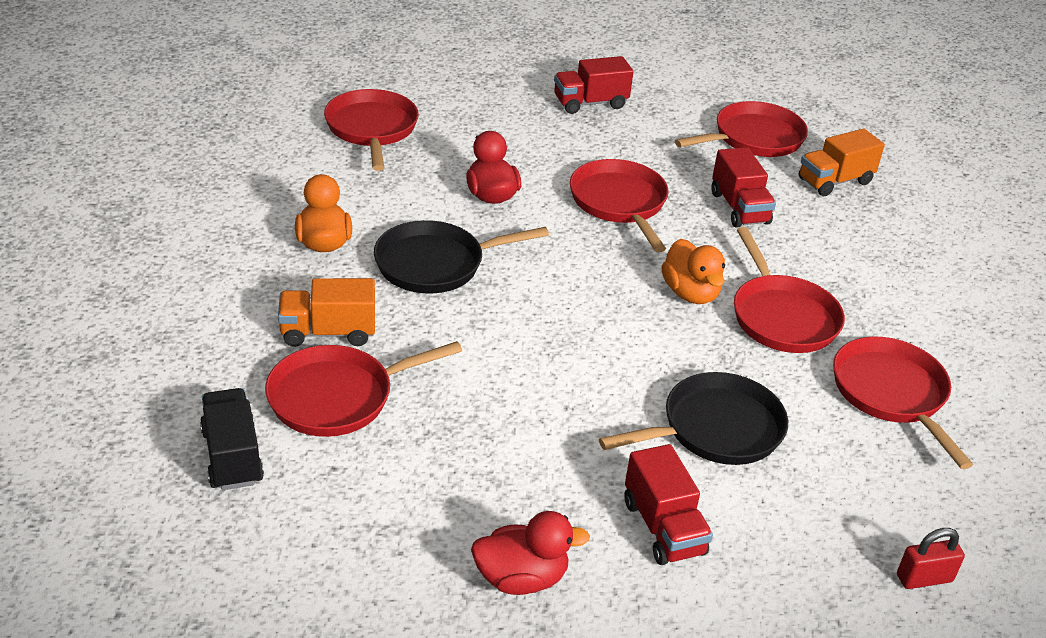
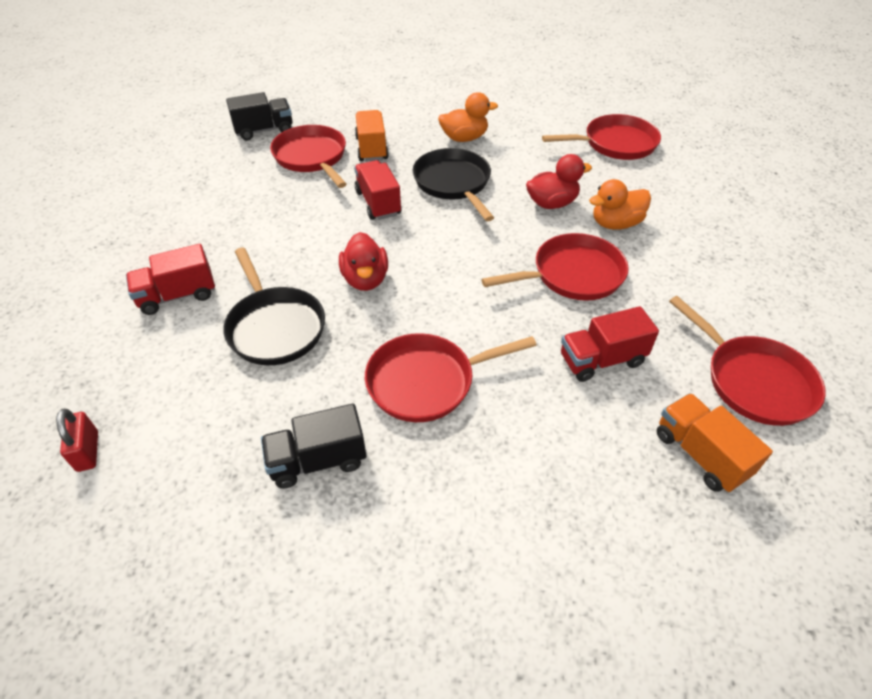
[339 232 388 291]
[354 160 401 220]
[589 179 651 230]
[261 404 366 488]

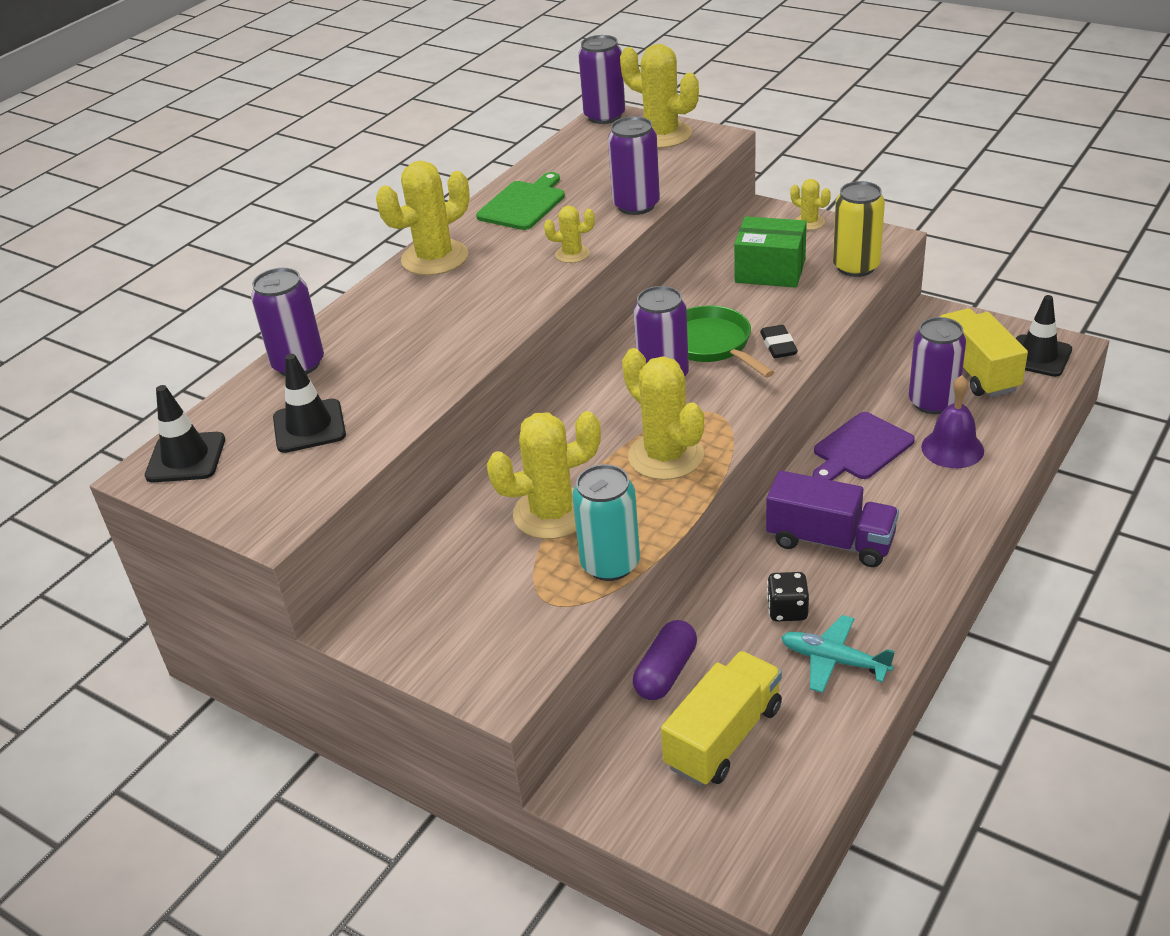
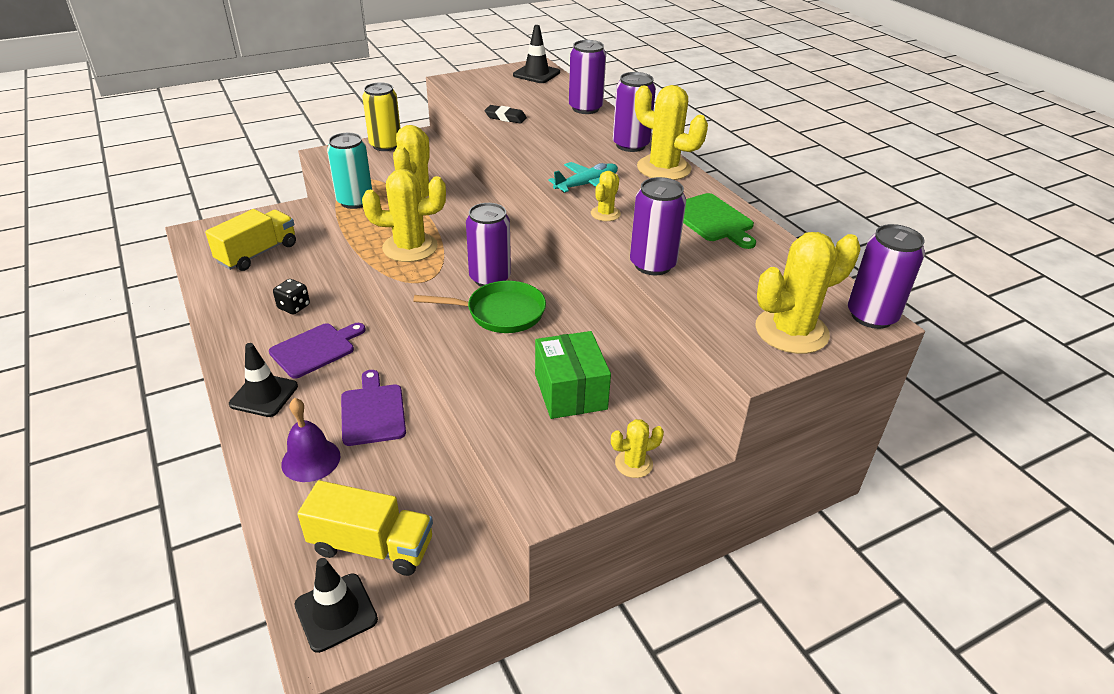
[633 620 697 700] (first image)
[229 343 298 417]
[484 105 527 124]
[548 162 618 193]
[362 82 401 151]
[613 72 656 152]
[269 323 366 379]
[635 85 708 180]
[205 209 296 271]
[535 331 611 419]

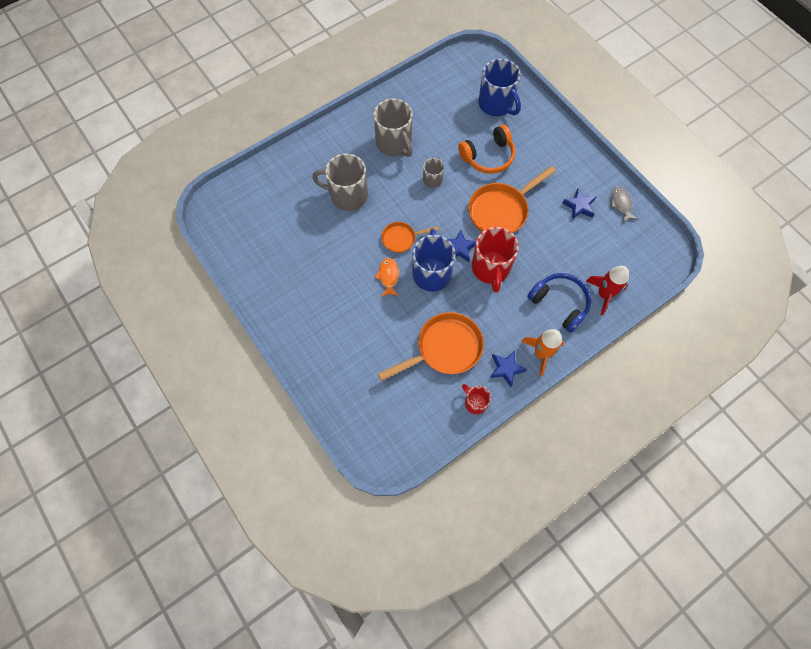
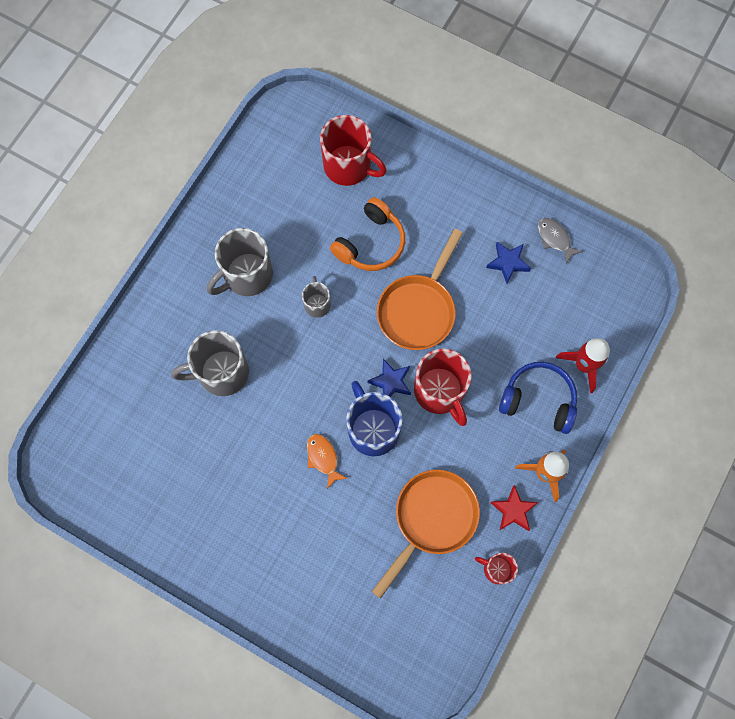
[381 222 439 253] (first image)
[320 115 387 186]
[490 485 538 531]
[207 228 273 296]

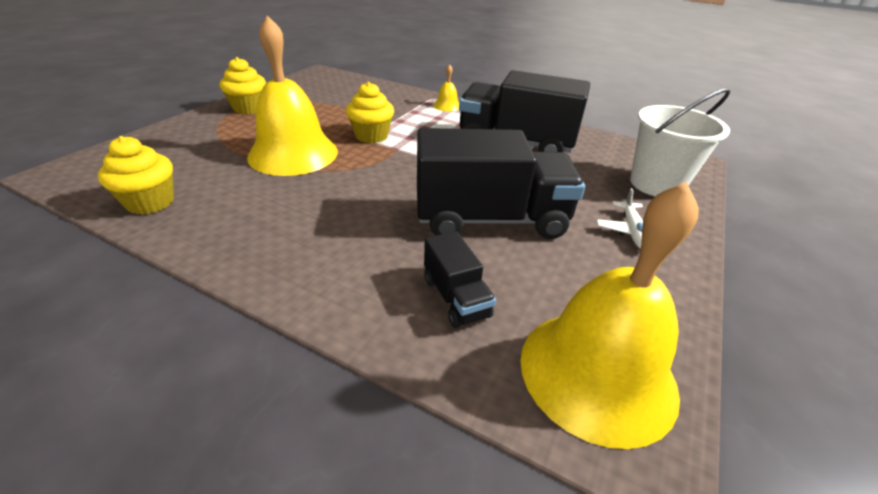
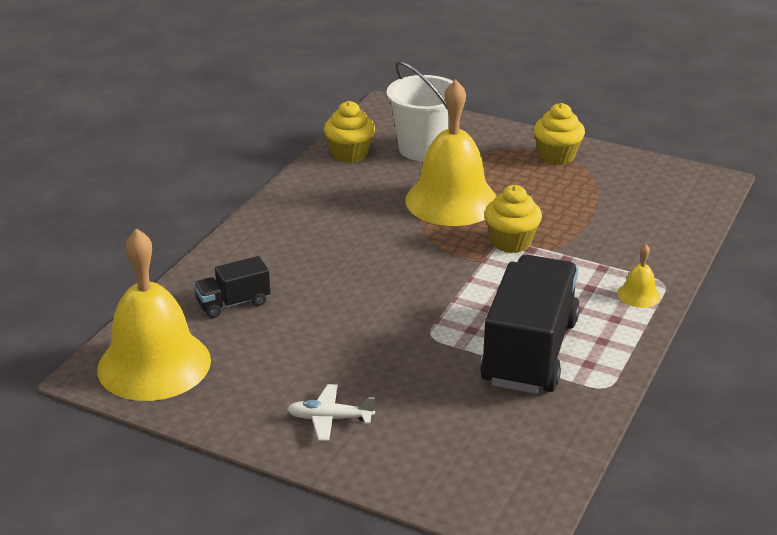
[417 128 585 239] (first image)
[387 61 454 161]

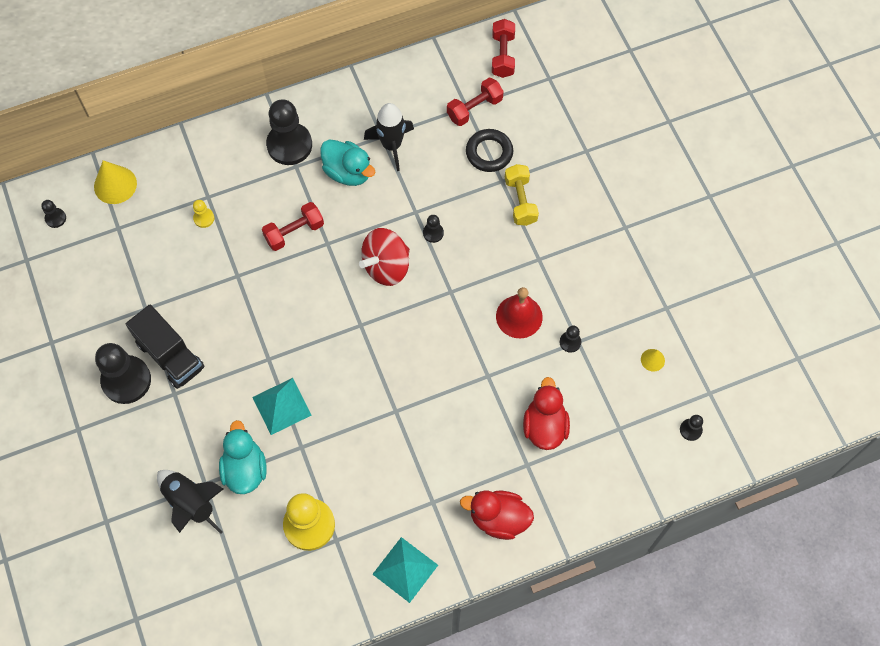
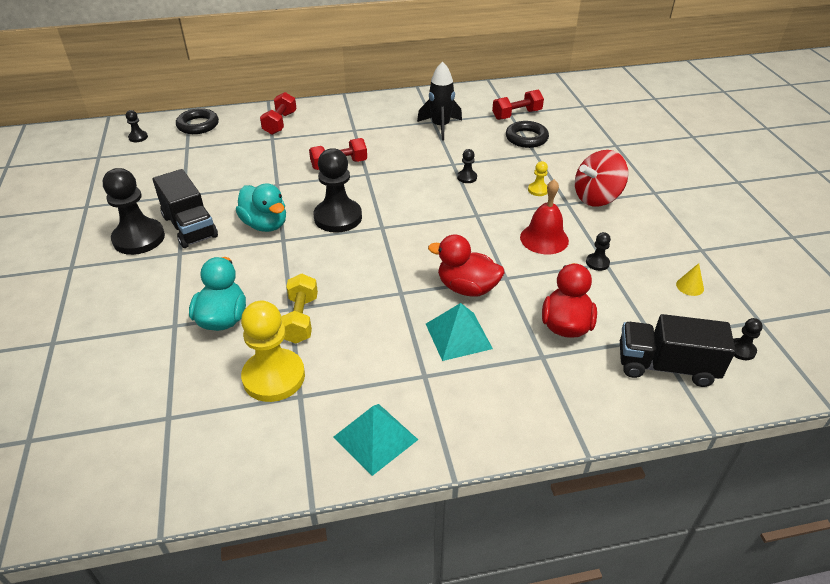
[157 470 223 534] (first image)
[620 314 736 387]
[528 161 548 196]
[426 303 493 361]
[314 148 362 233]
[236 183 286 232]
[575 150 628 206]
[428 234 504 296]
[260 92 297 135]
[281 274 318 344]
[176 108 219 134]

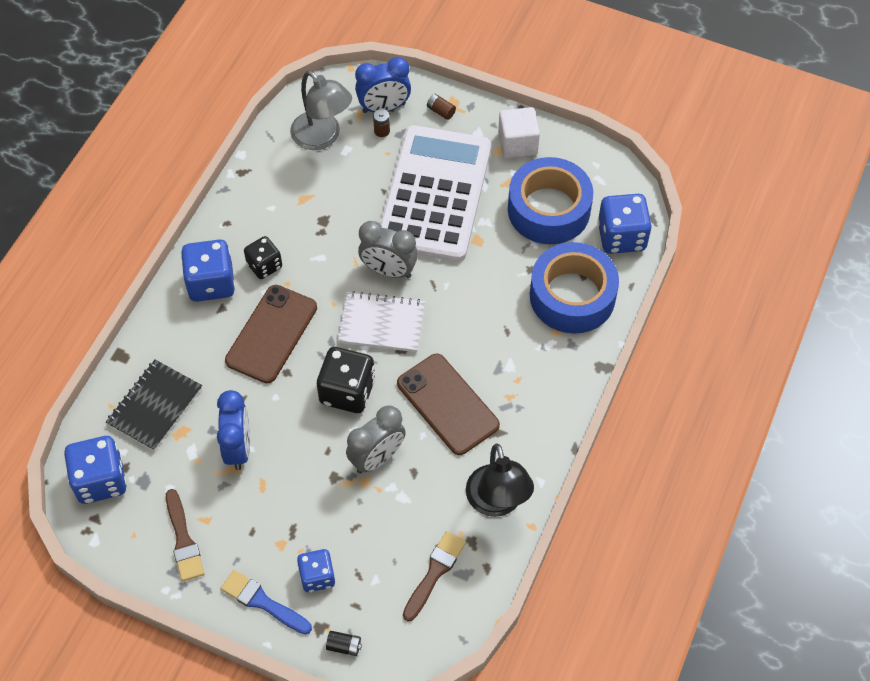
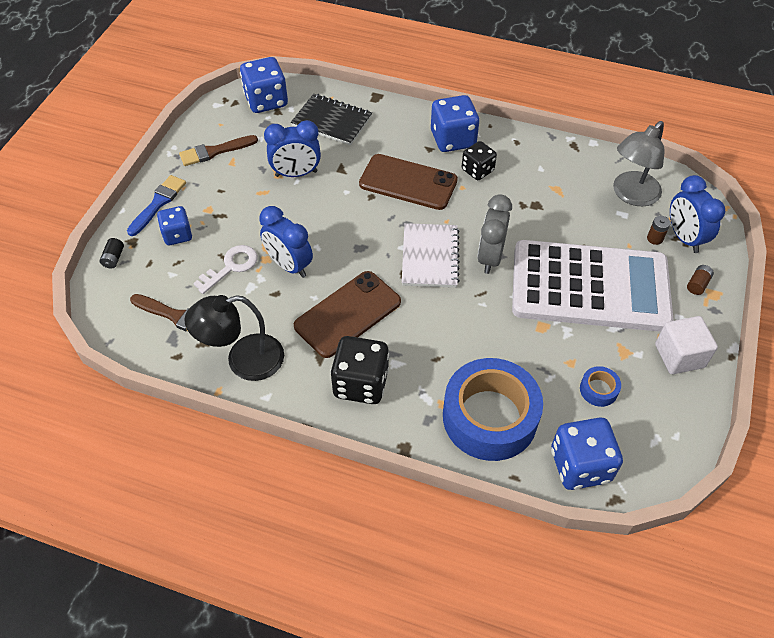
[193 245 258 294]
[330 336 389 404]
[259 206 313 278]
[580 366 621 407]

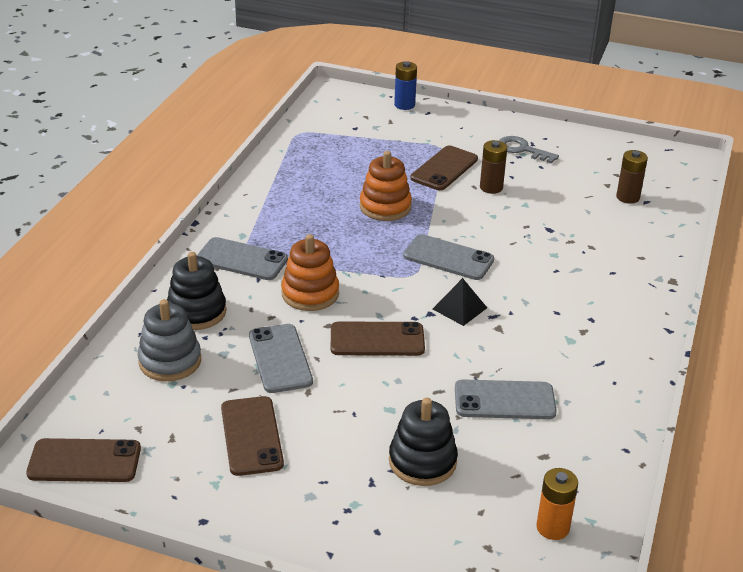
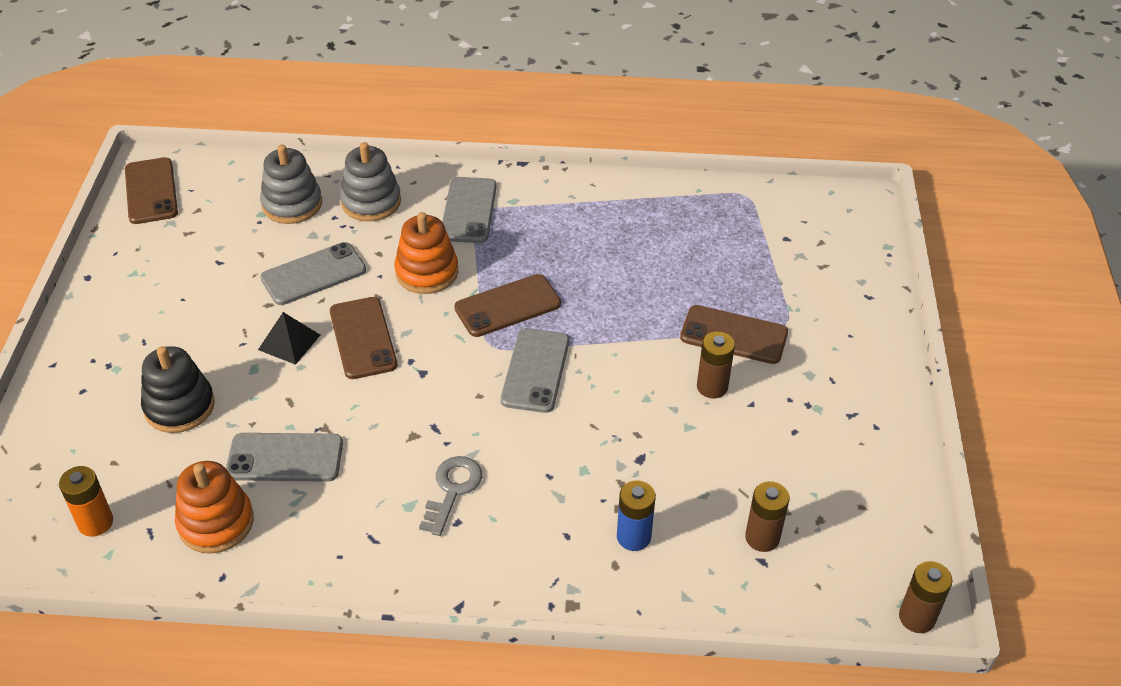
[899 561 953 633]
[454 274 561 337]
[175 461 254 554]
[617 480 656 551]
[258 312 320 365]
[419 456 482 536]
[340 142 401 221]
[226 433 343 482]

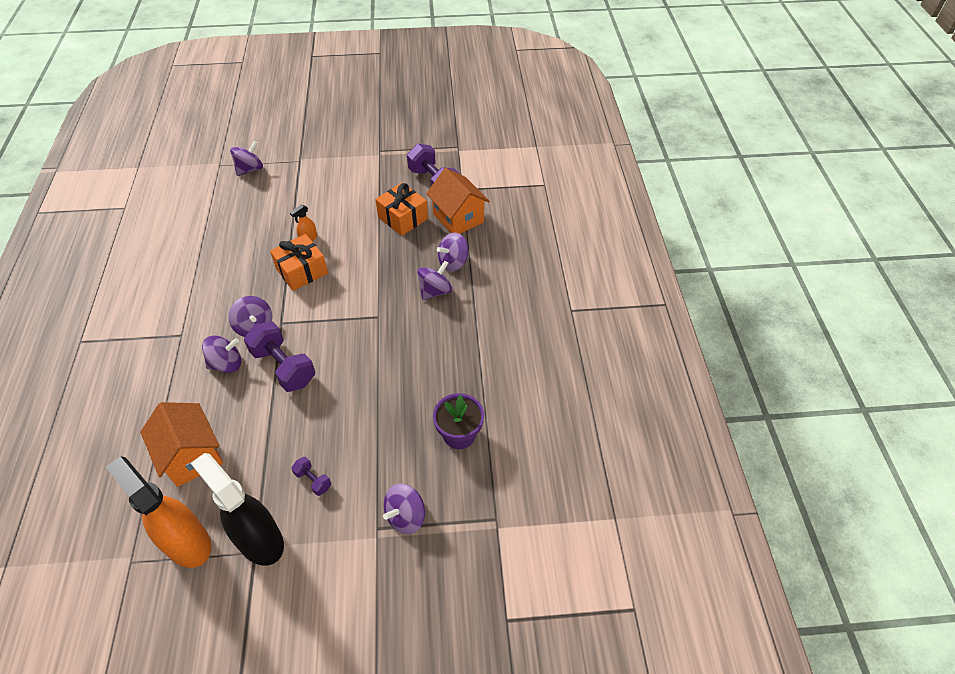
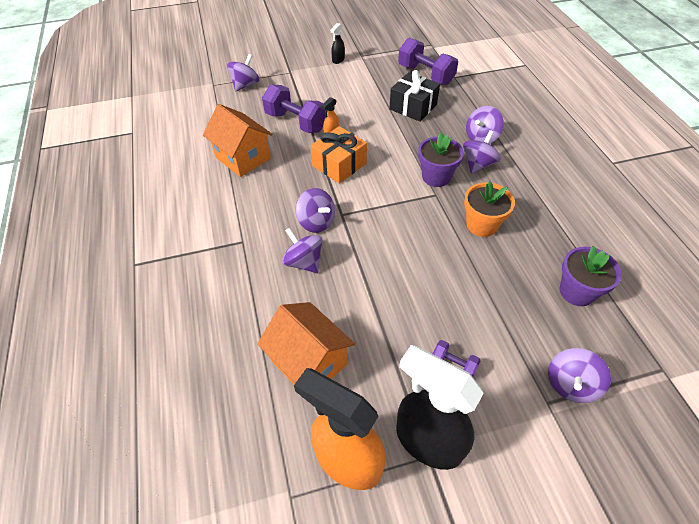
[331 23 345 64]
[418 132 464 187]
[464 182 515 237]
[262 84 326 133]
[203 104 272 177]
[389 70 440 122]
[282 228 322 273]

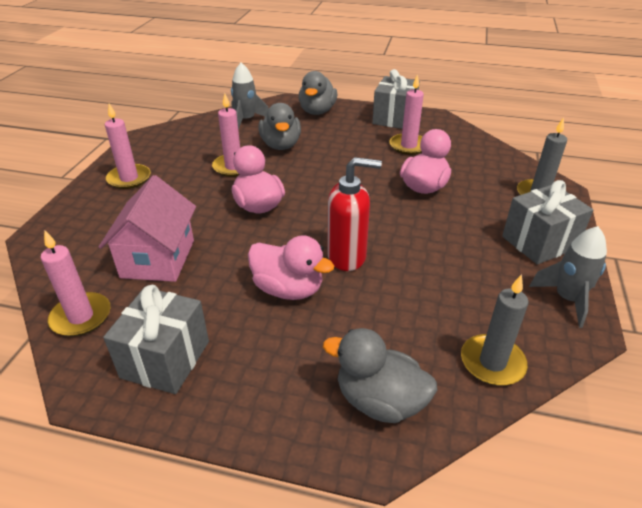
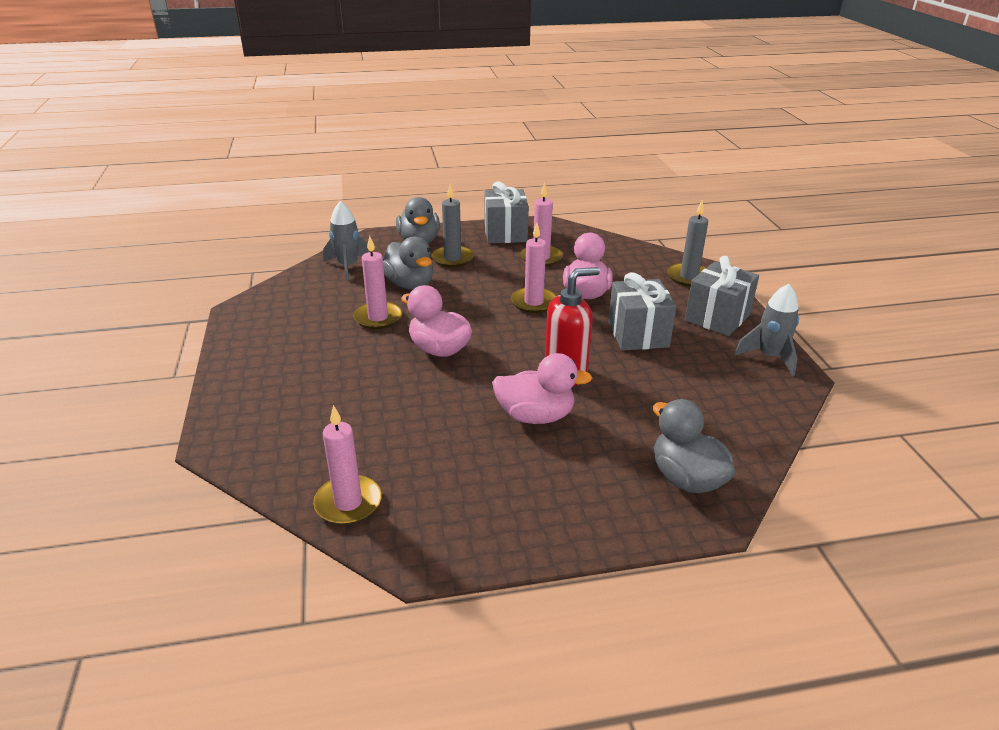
[99 175 196 282] (first image)
[608 272 676 351]
[511 223 556 313]
[431 184 474 268]
[653 399 735 493]

